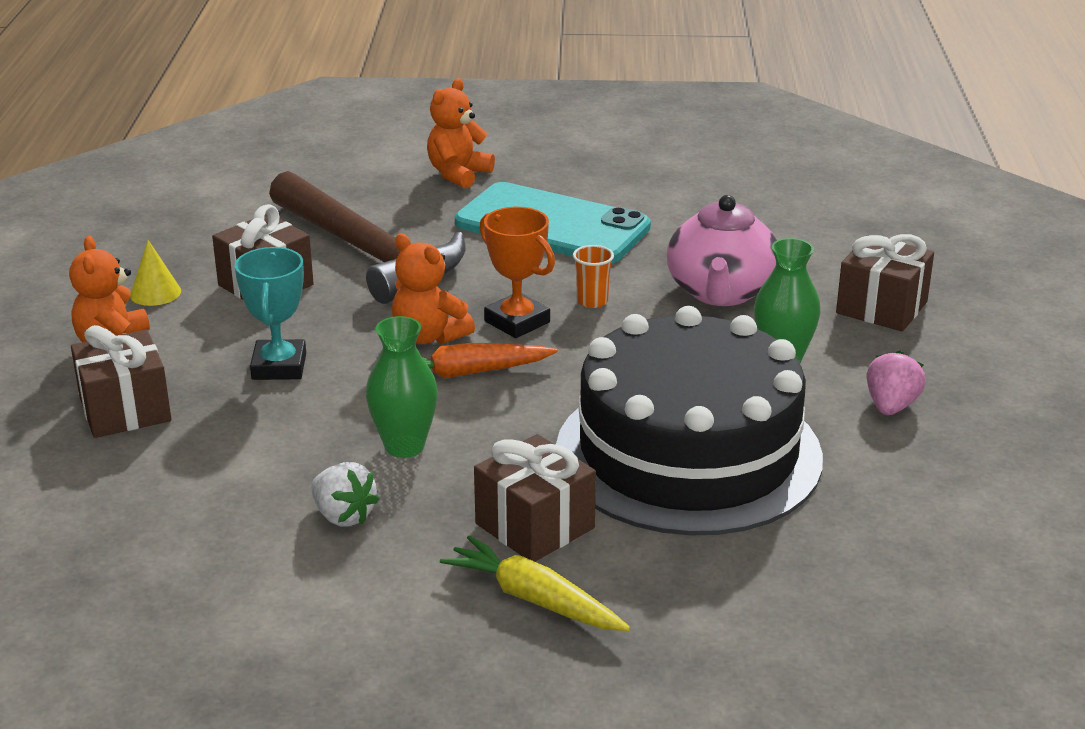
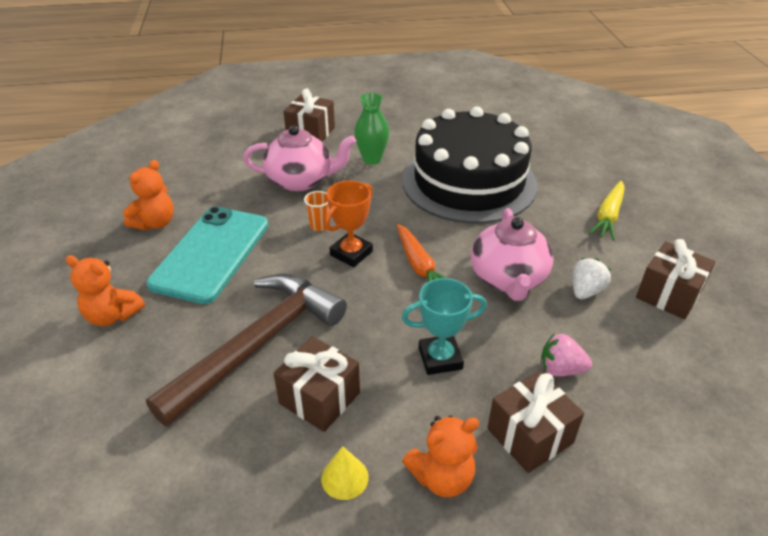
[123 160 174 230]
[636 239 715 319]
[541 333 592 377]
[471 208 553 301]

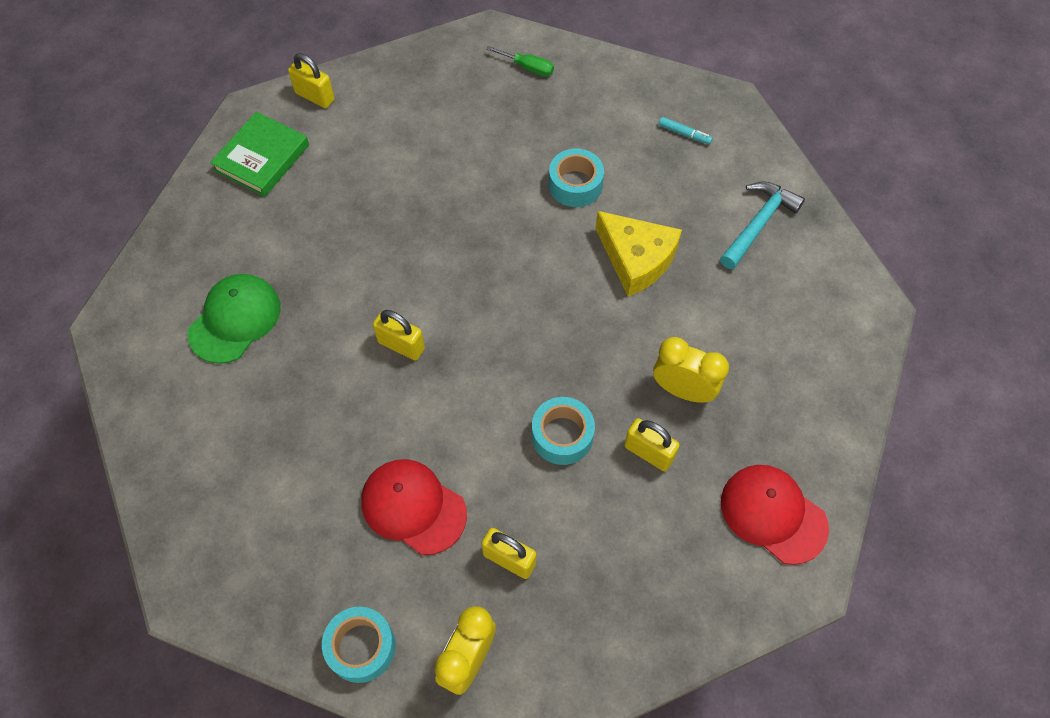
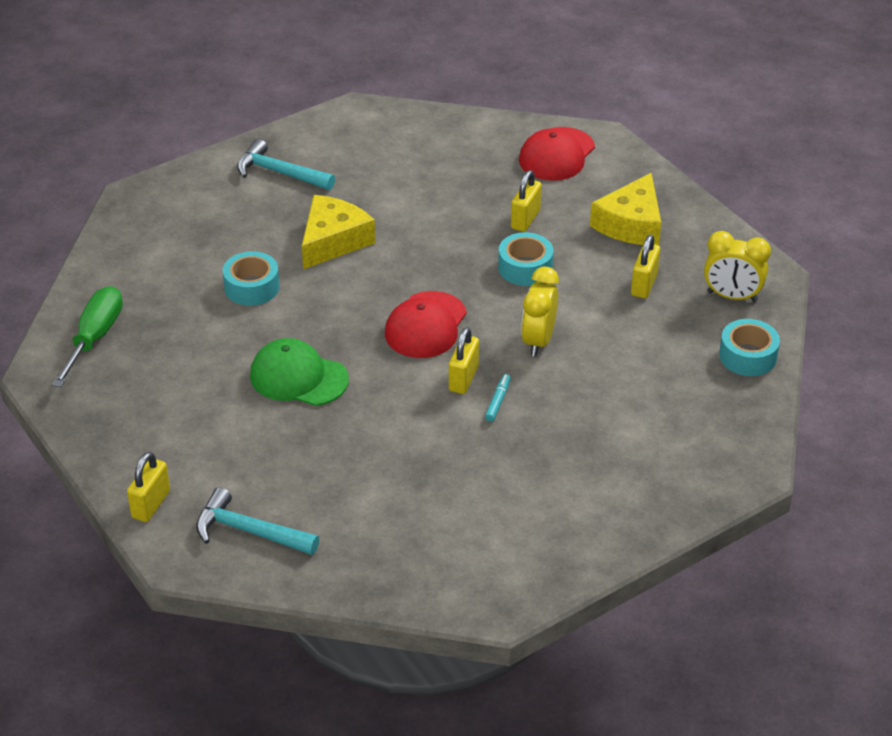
[590 173 661 246]
[250 338 349 406]
[385 291 467 358]
[521 267 559 356]
[485 374 511 422]
[196 487 319 555]
[52 286 123 387]

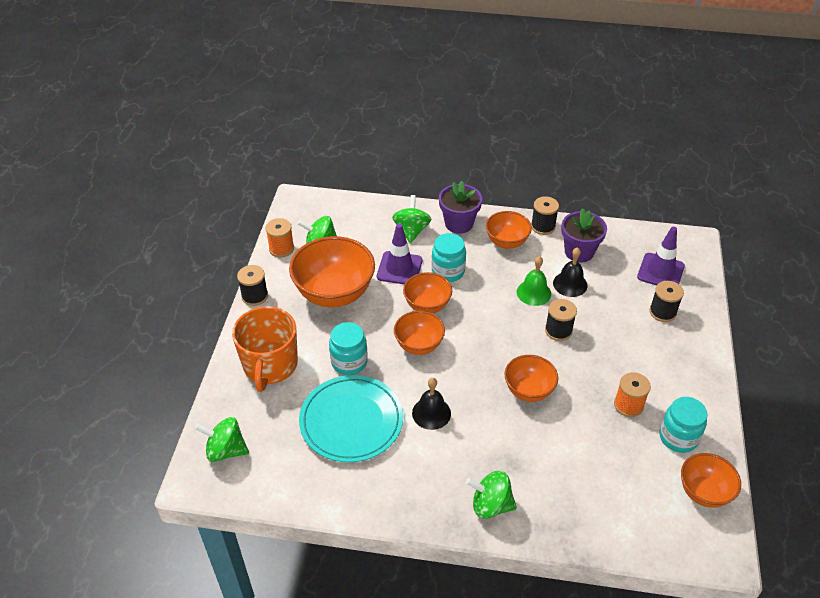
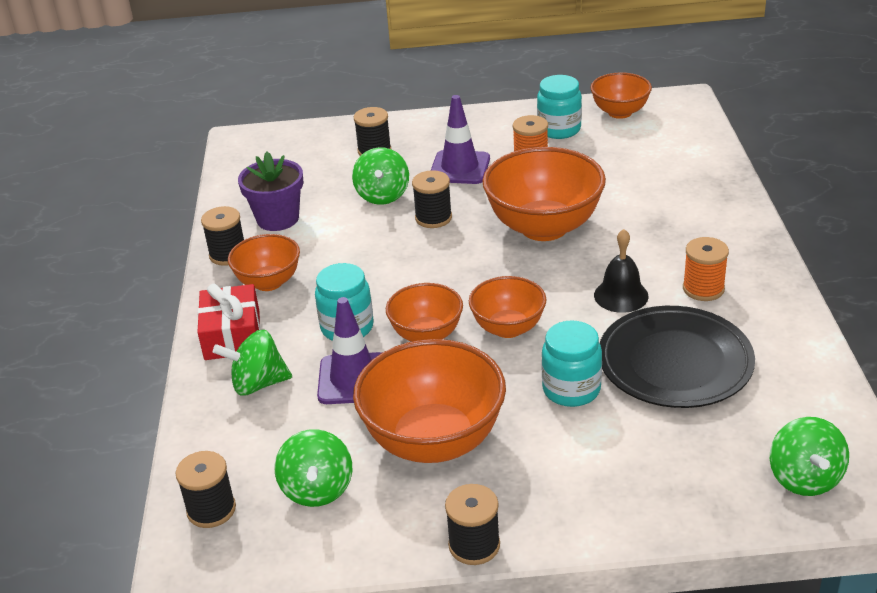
[232 306 298 392] (first image)
[517 256 551 306] (first image)
[553 247 588 297] (first image)
[175 451 236 528]
[683 237 729 301]
[352 147 409 205]
[431 95 490 184]
[197 284 261 360]
[600 306 755 408]
[482 147 606 241]

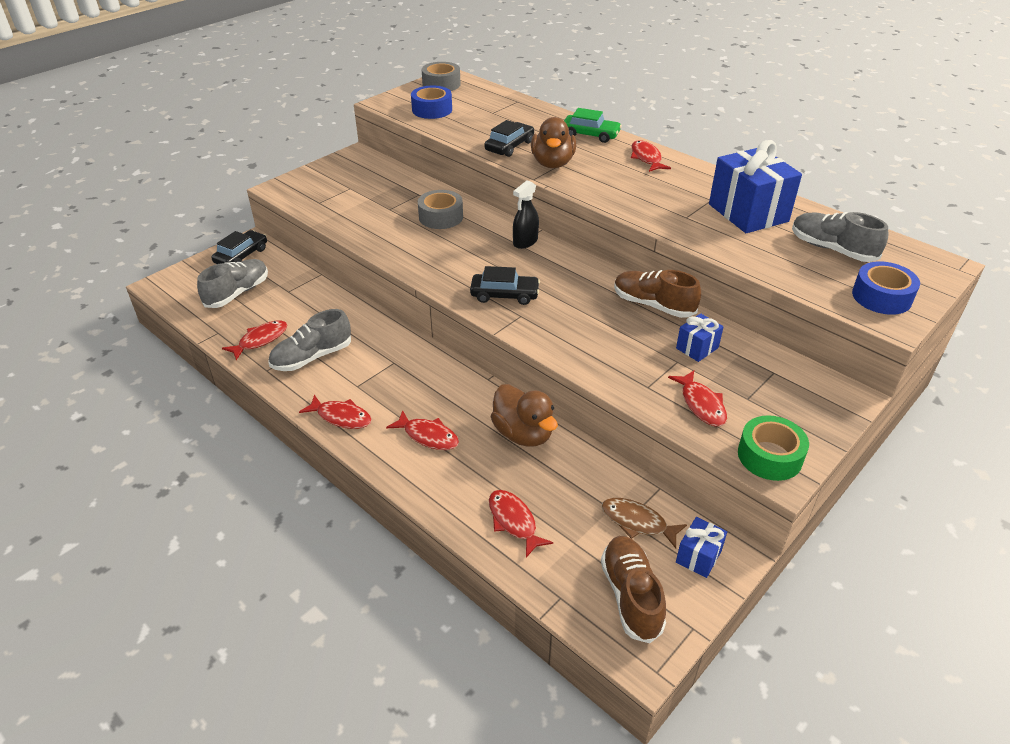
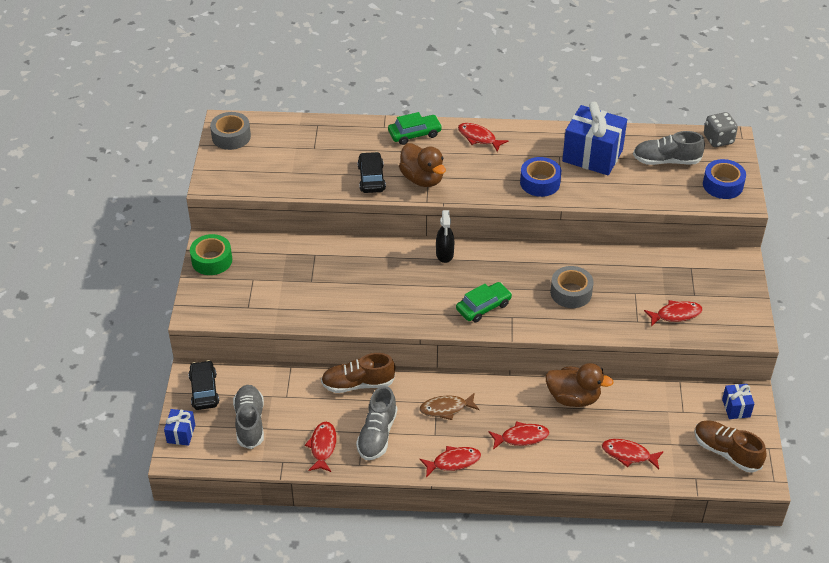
[704 112 738 147]
[520 157 561 197]
[550 266 594 308]
[420 393 480 420]
[321 353 395 393]
[164 409 195 446]
[190 234 232 275]
[456 282 512 322]
[644 300 703 327]

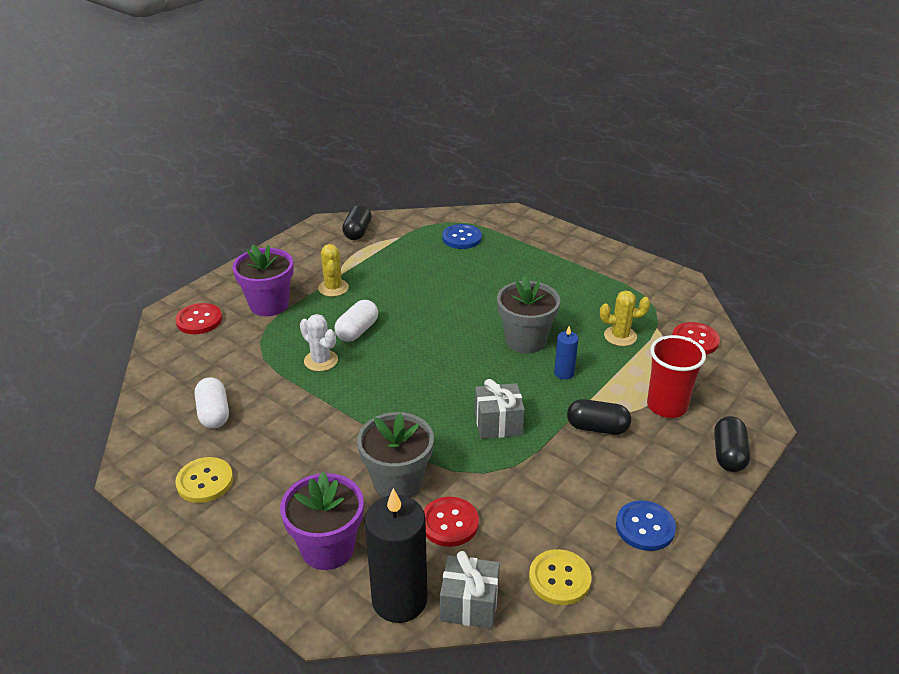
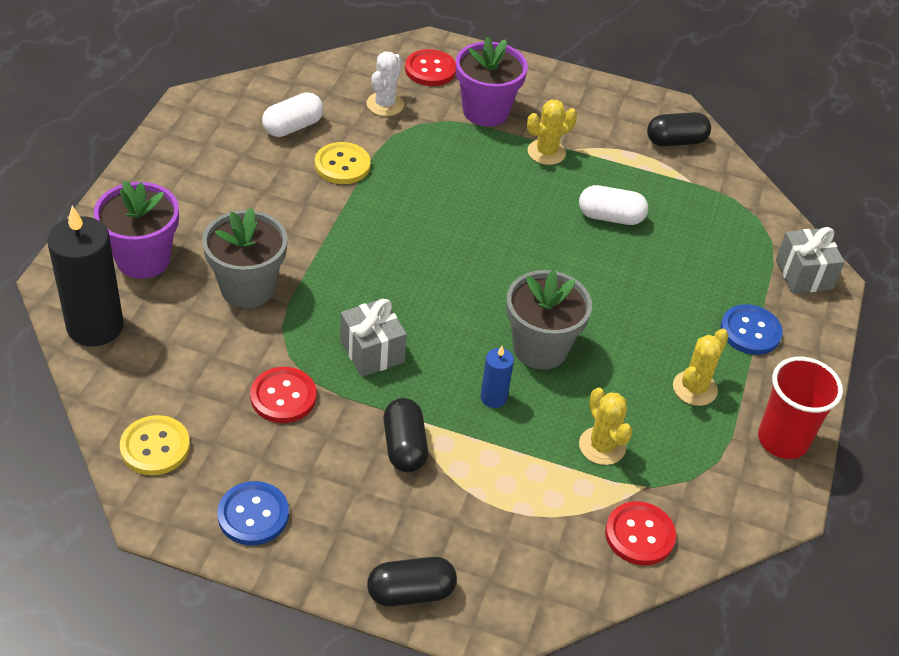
[673 329 729 406]
[315 142 371 184]
[366 51 404 116]
[579 185 648 225]
[250 367 316 423]
[776 227 845 294]
[720 304 783 355]
[758 357 843 459]

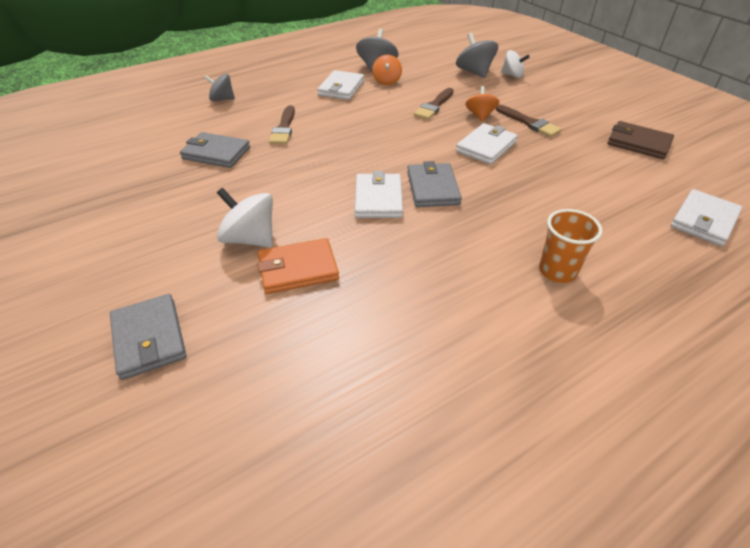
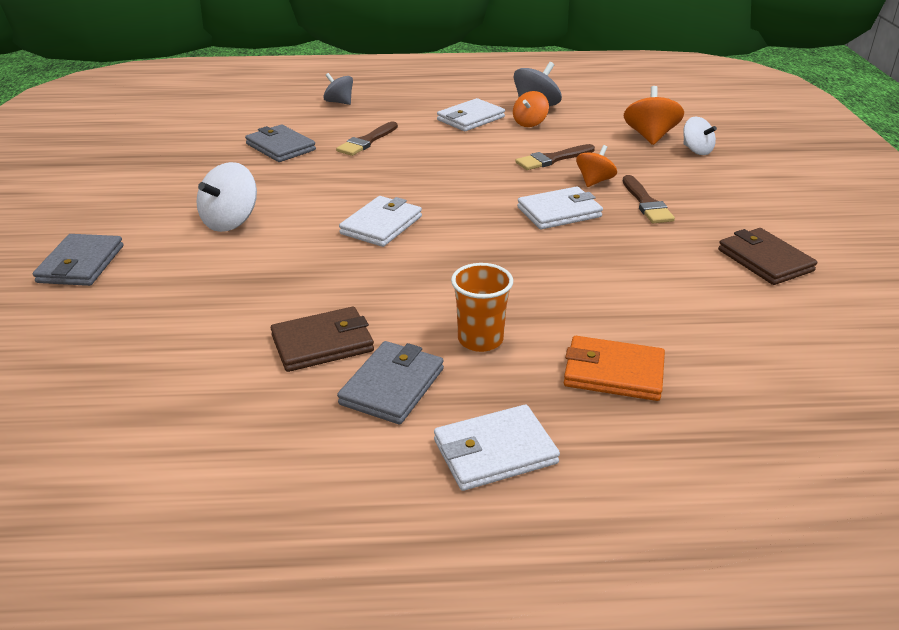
[271 307 374 372]
[564 336 665 401]
[337 341 444 425]
[434 405 560 491]
[624 86 684 145]
[197 162 257 232]

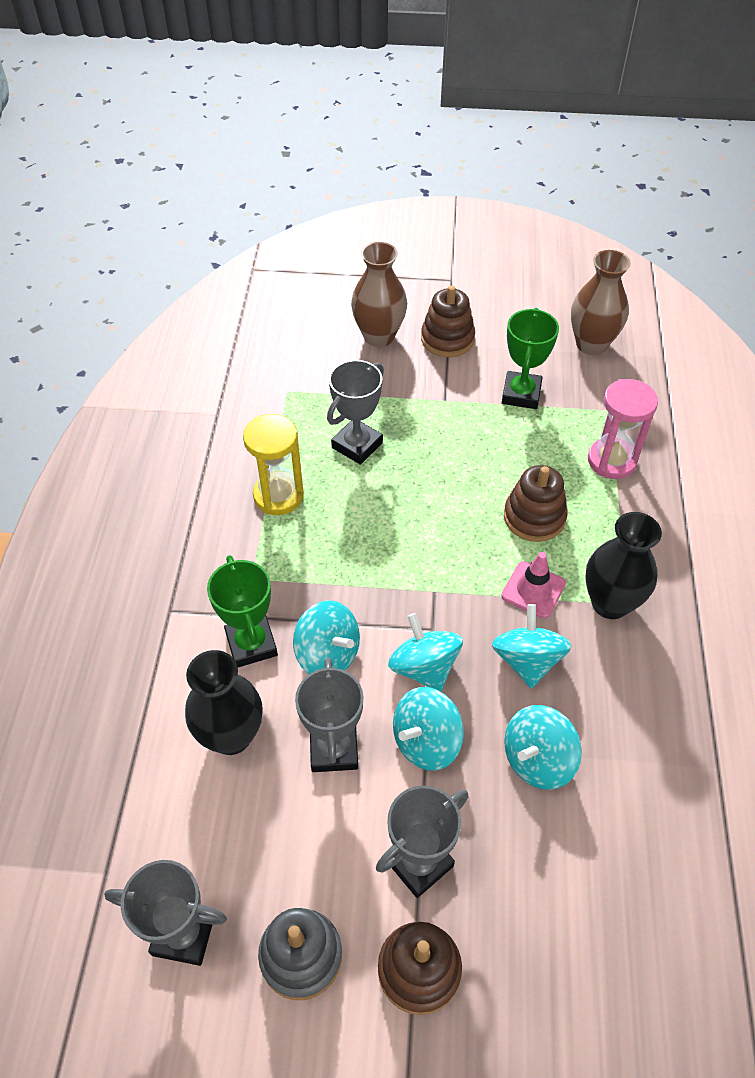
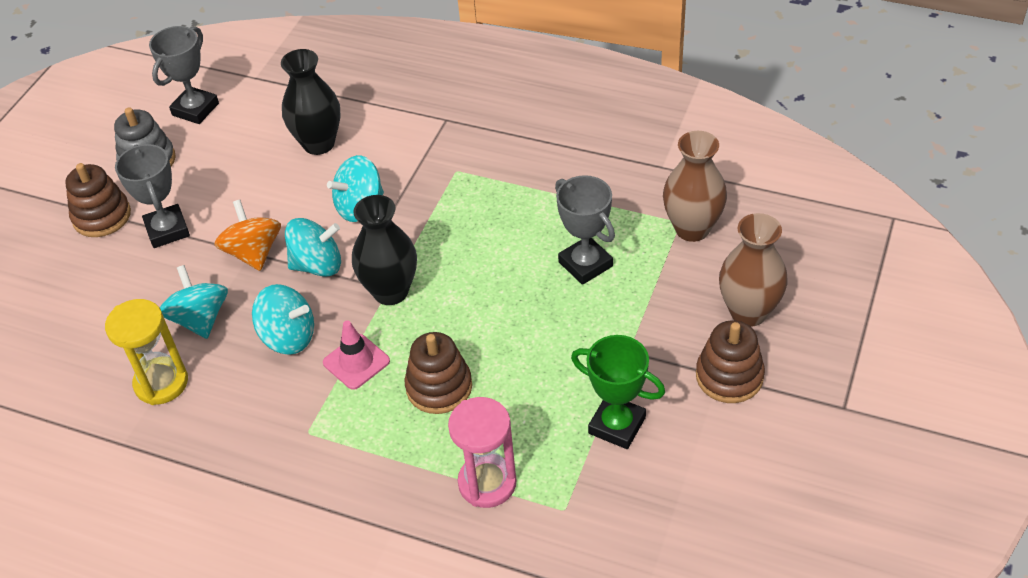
[207 555 278 667] (first image)
[295 658 364 772] (first image)
[105 299 188 405]
[663 131 727 242]
[352 195 417 305]
[214 200 281 271]

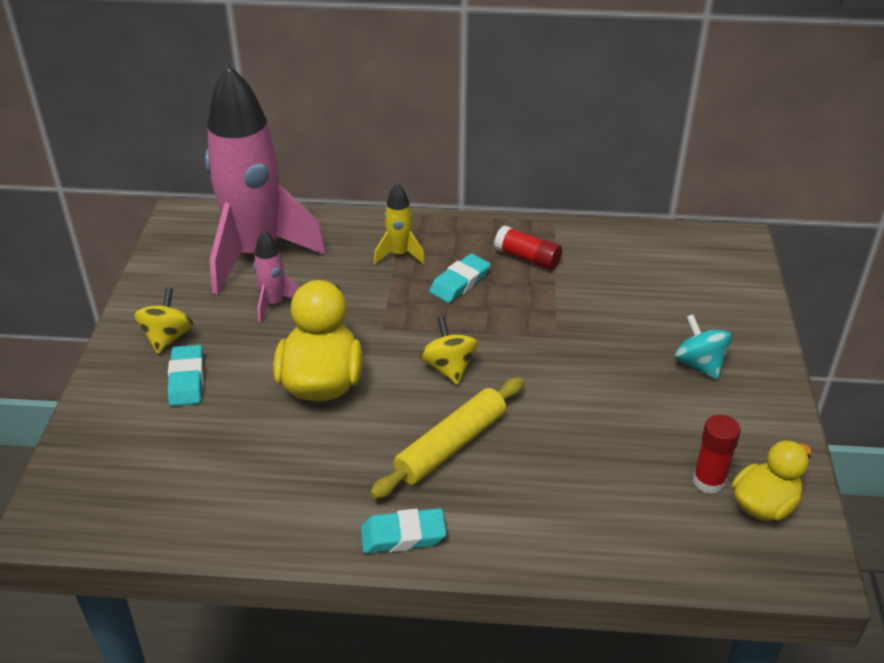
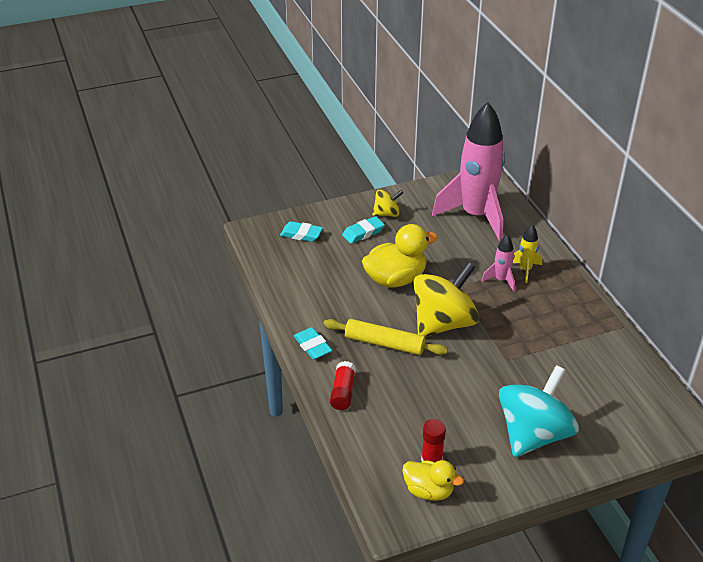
[482 235 515 292]
[280 221 323 242]
[330 361 356 410]
[413 262 479 337]
[499 365 579 457]

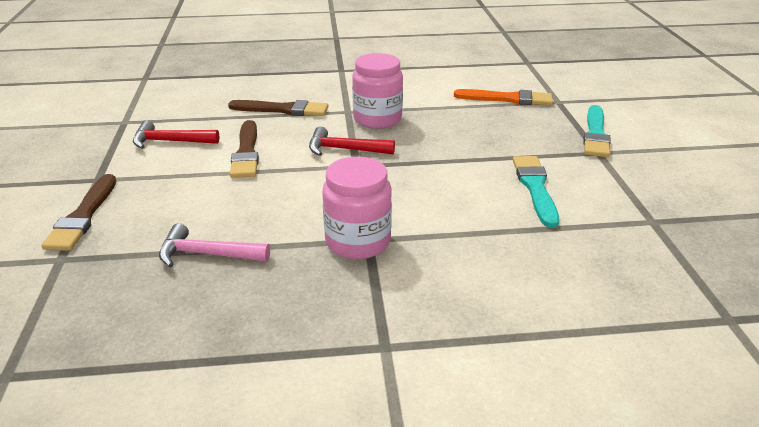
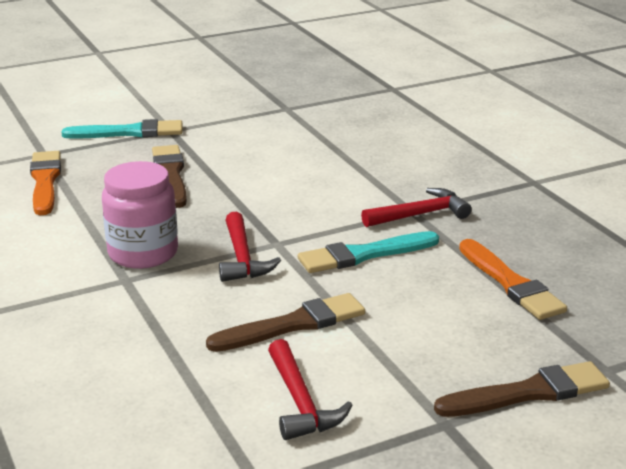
[152 145 187 208]
[298 231 439 273]
[459 239 567 320]
[361 188 472 227]

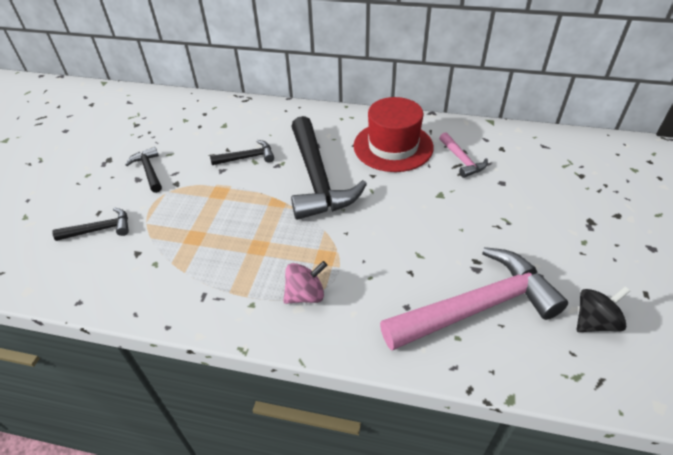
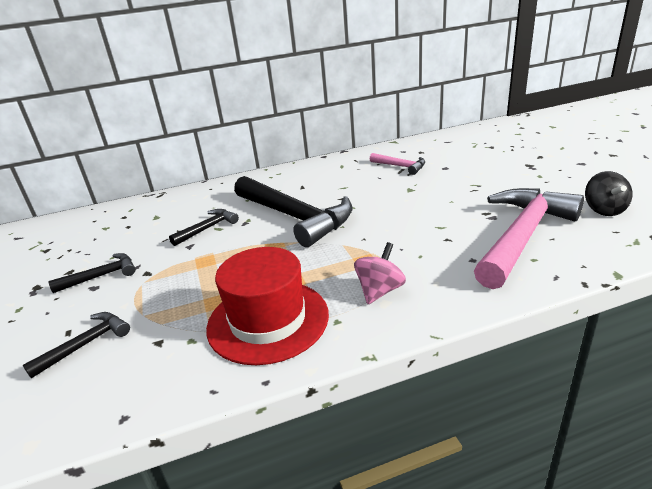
[206 247 329 365]
[48 253 136 293]
[585 171 633 216]

